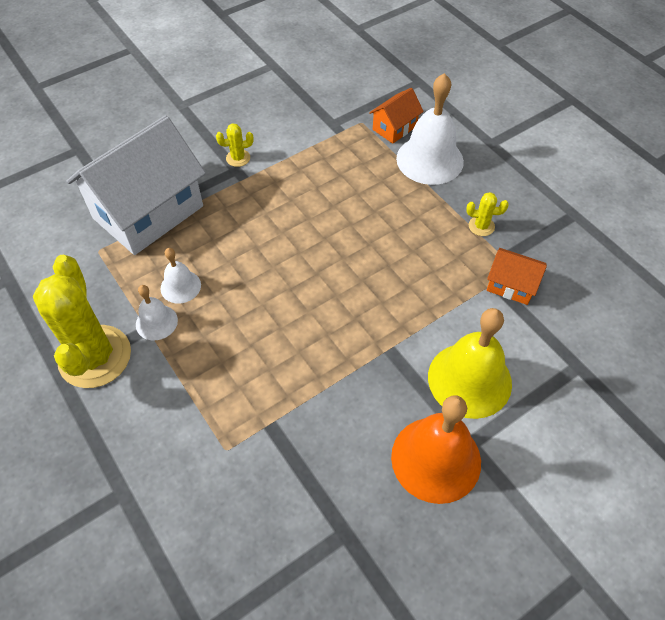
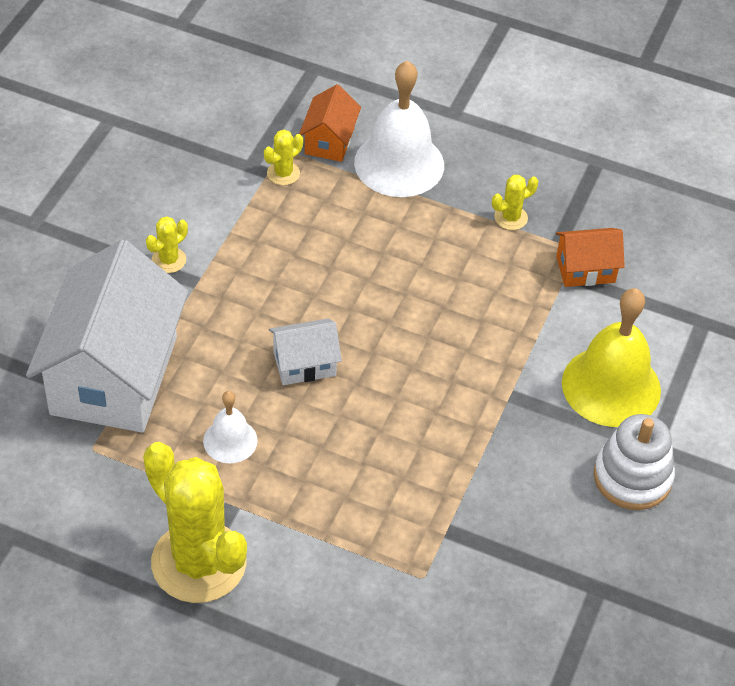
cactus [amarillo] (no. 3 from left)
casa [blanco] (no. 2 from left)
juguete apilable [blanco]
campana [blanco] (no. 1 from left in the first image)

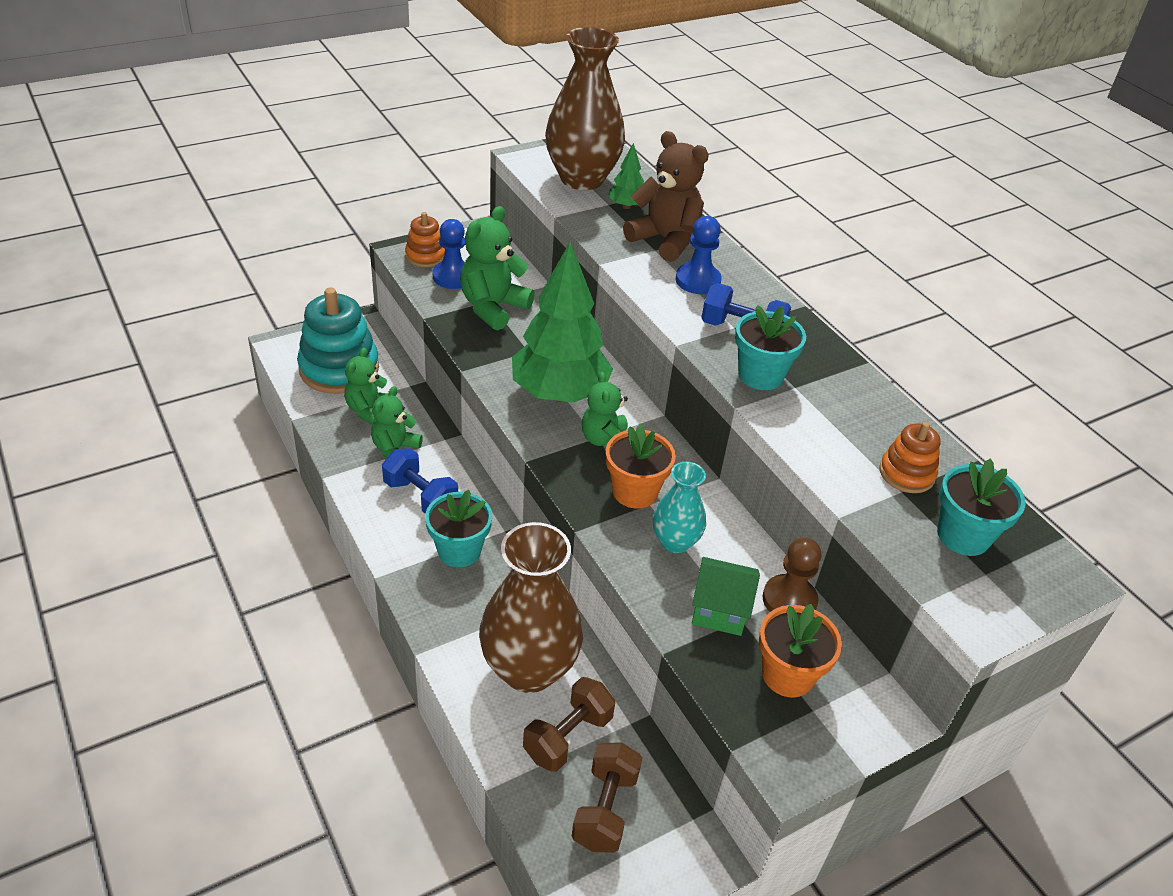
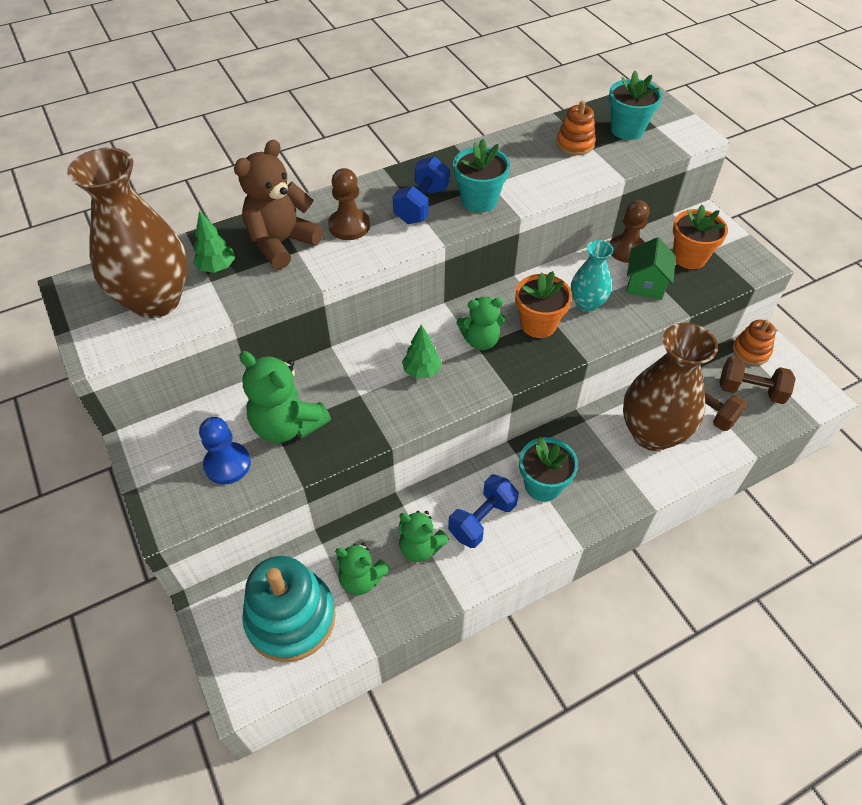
peón [marrón] (no. 1 from left)
árbol [verde] (no. 2 from left)
juguete apilable [naranja] (no. 2 from left)

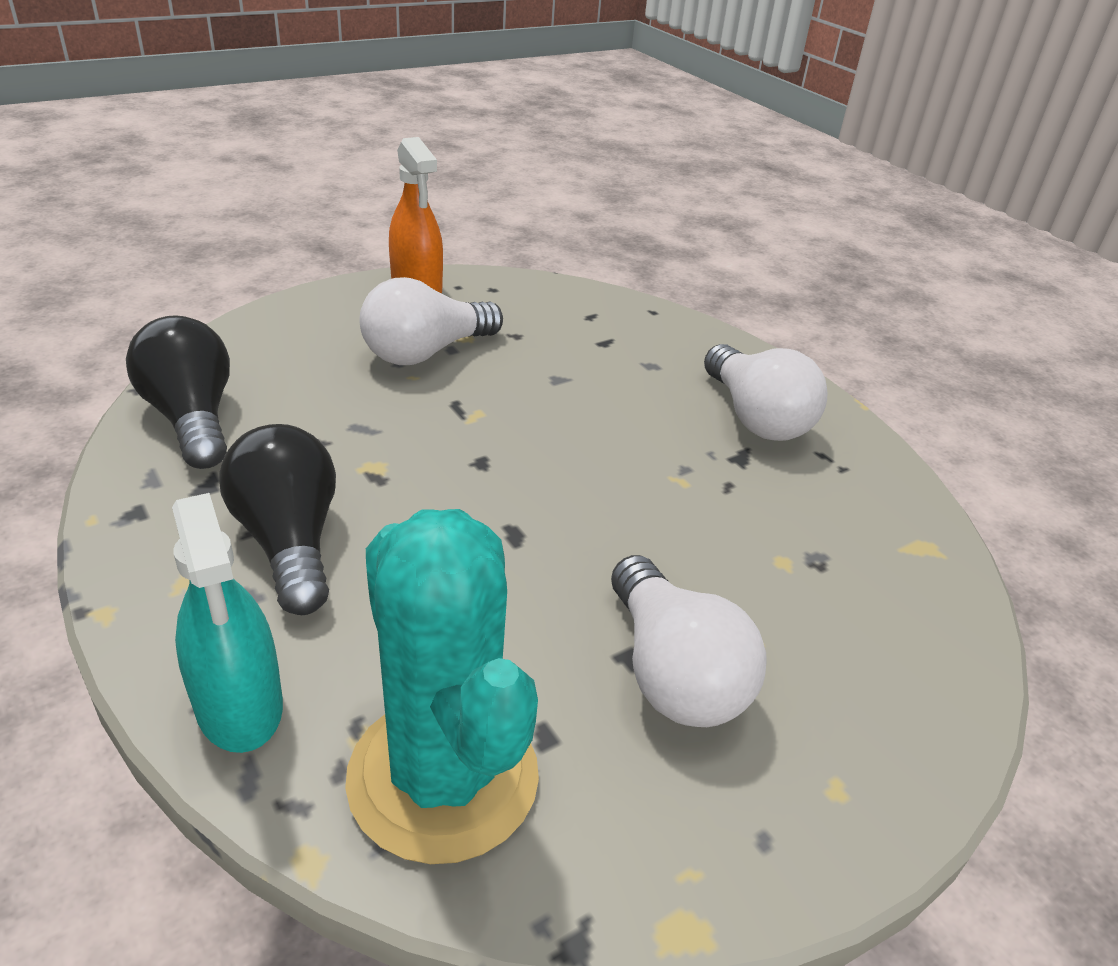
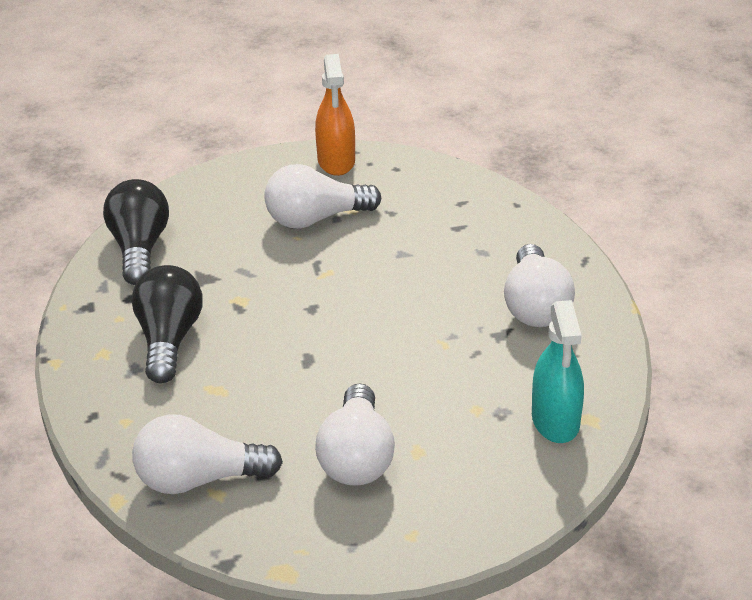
bombilla [blanco] (no. 1 from left)
pulverizador [turquesa]

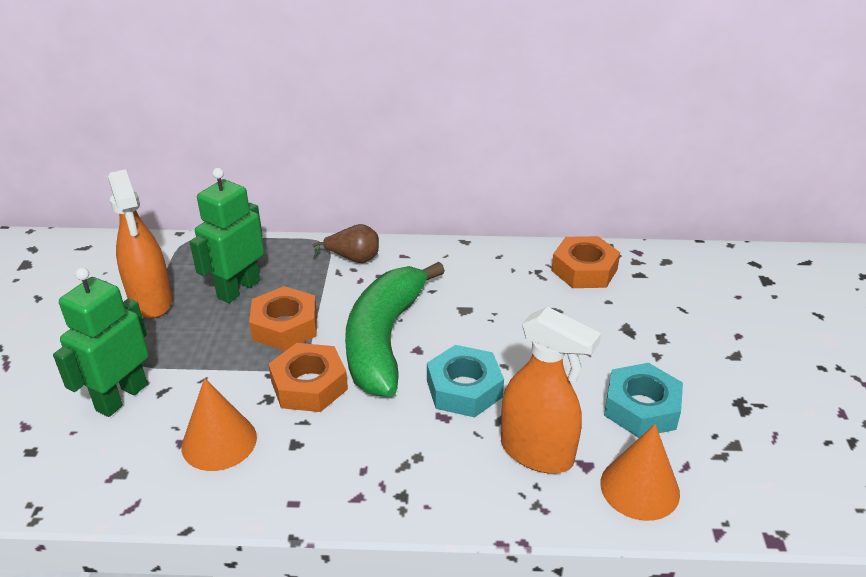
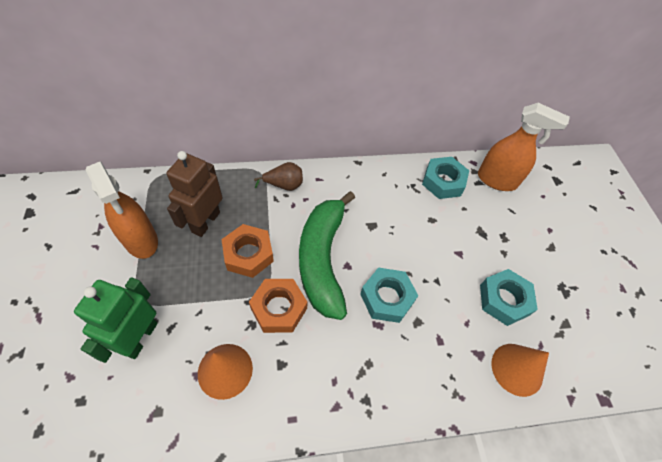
robot [marrón]
tuerca [turquesa] (no. 2 from left)
pulverizador [naranja] (no. 2 from left)

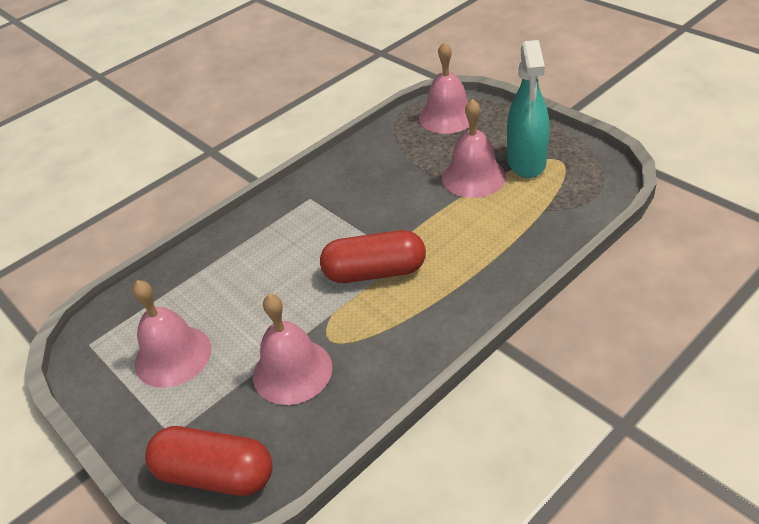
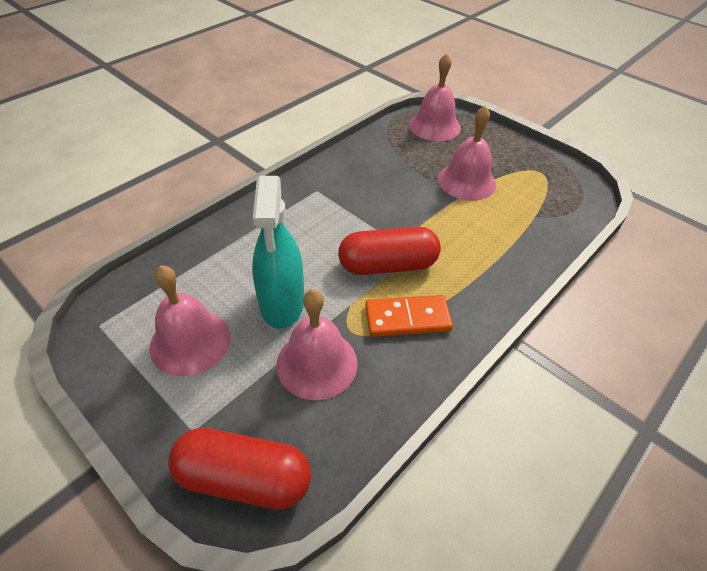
pulverizador [turquesa]
ficha de dominó [naranja]

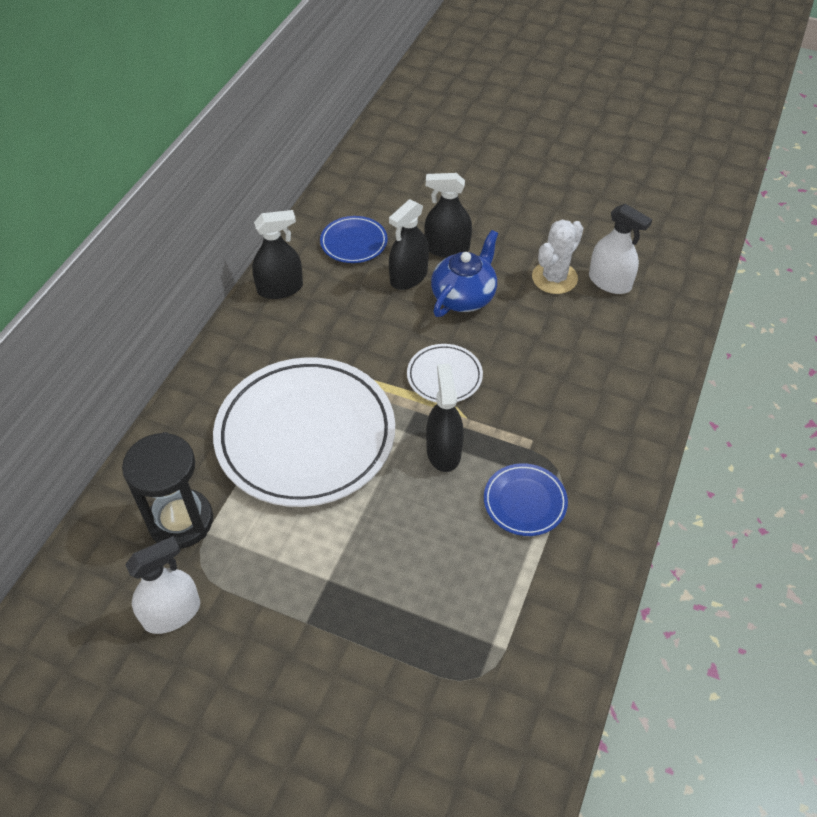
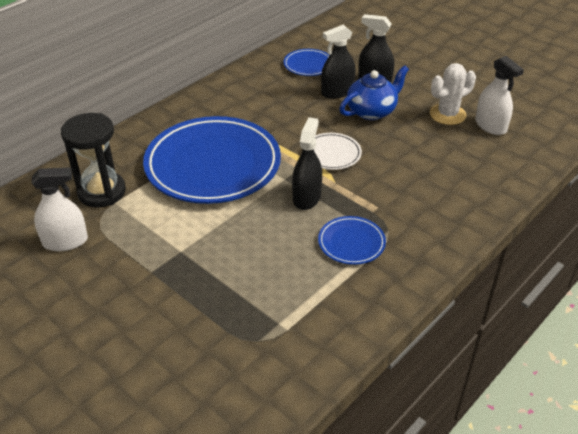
plato [azul] (no. 1 from left)
pulverizador [negro] (no. 1 from left in the first image)

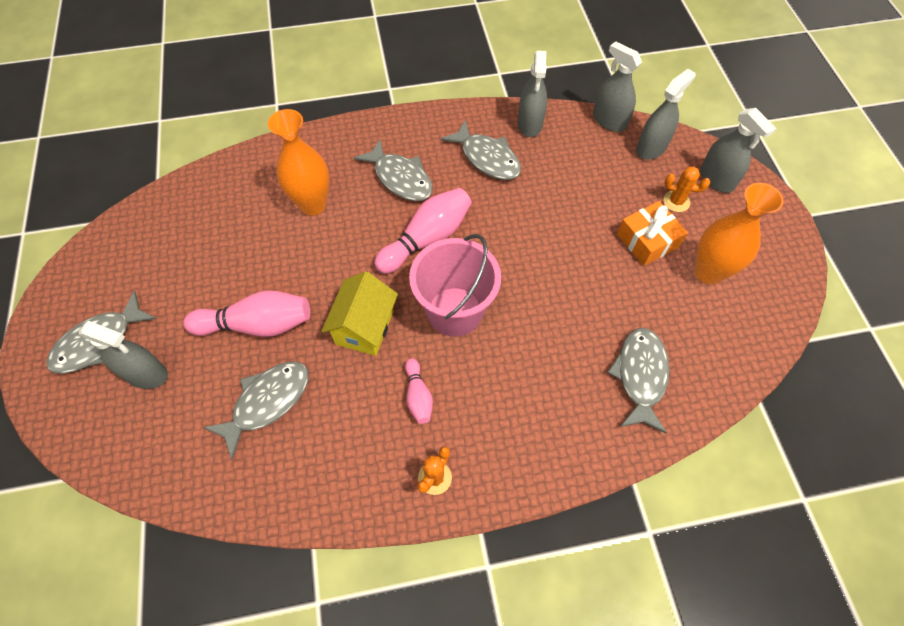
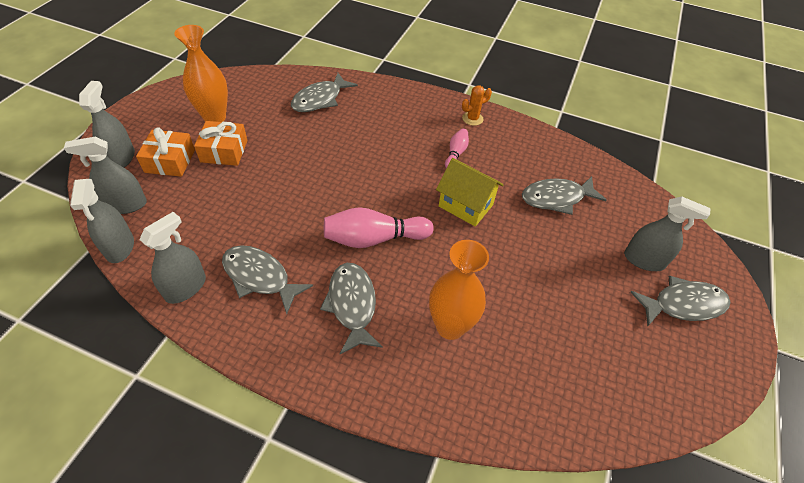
regalo [naranja] (no. 1 from left)
pez [gris] (no. 1 from left)
casa [amarillo]
pulverizador [gris] (no. 5 from left)
bolo [rosa] (no. 1 from left in the first image)
balde [rosa]

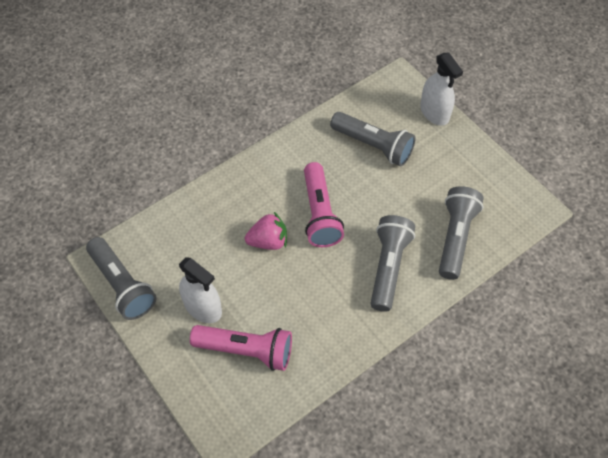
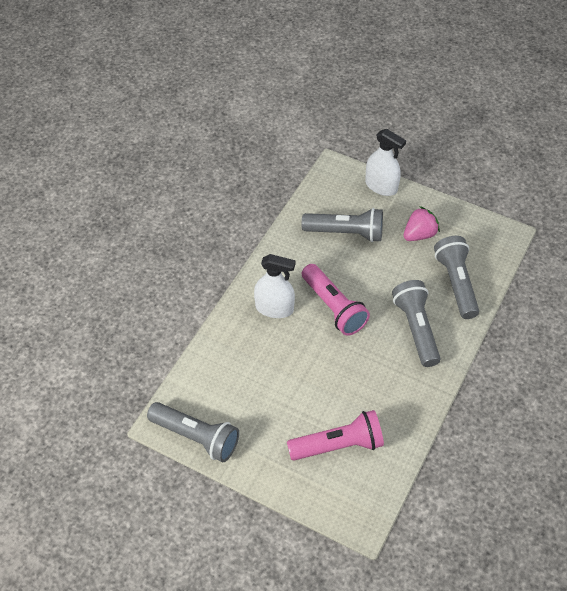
pulverizador [blanco] (no. 1 from left)
fresa [rosa]

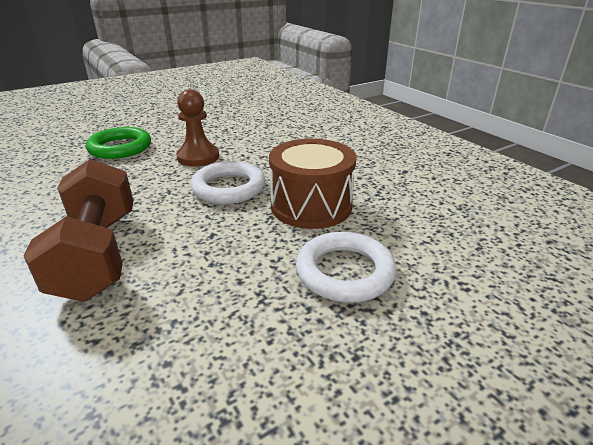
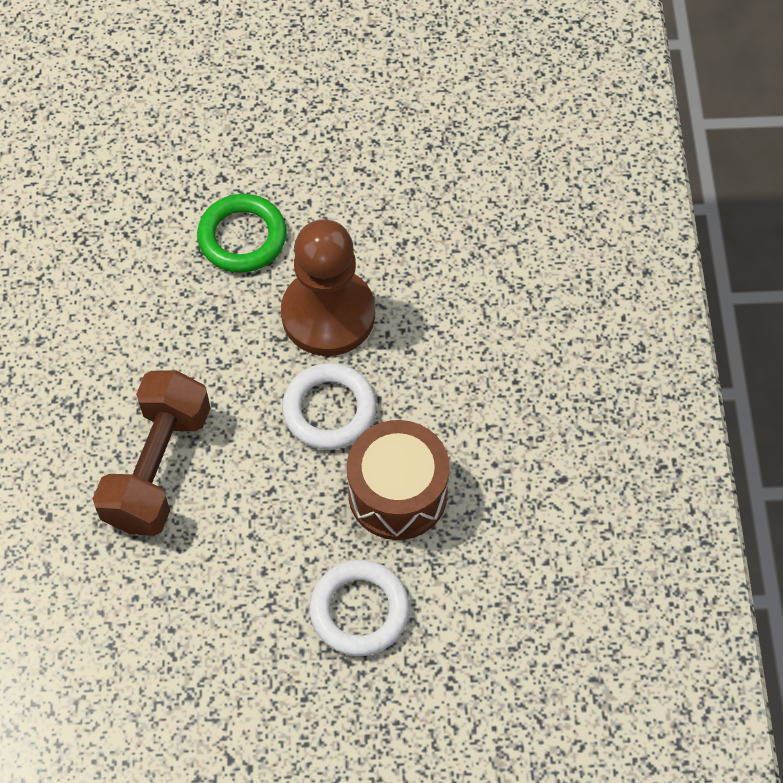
peón [marrón]

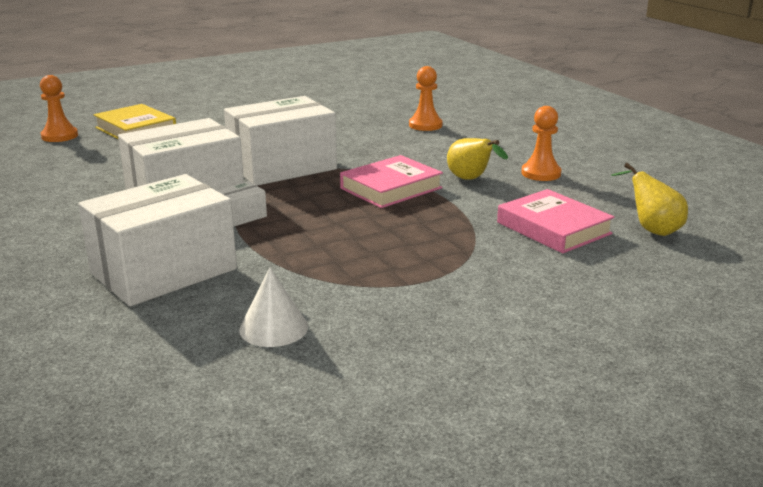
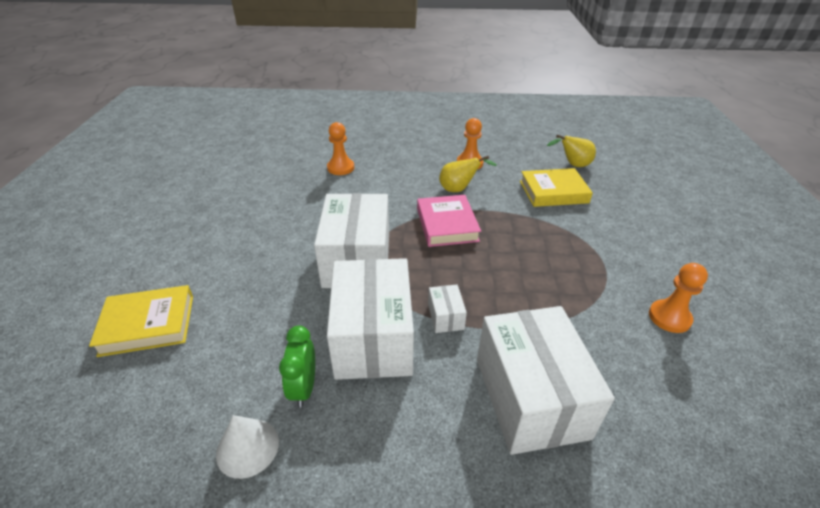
cono [blanco]
despertador [verde]
libro [amarillo] (no. 2 from left)
peón [naranja] (no. 3 from left)

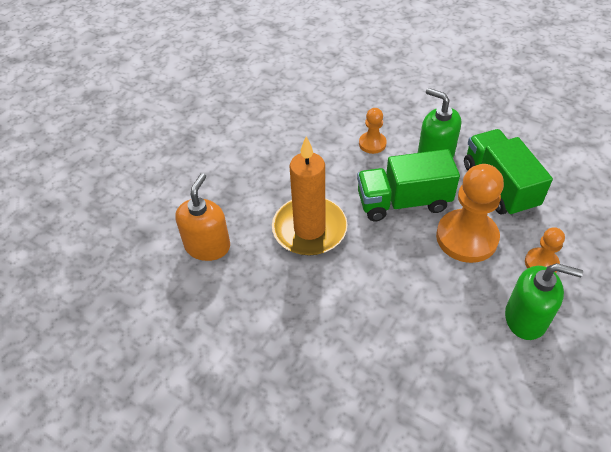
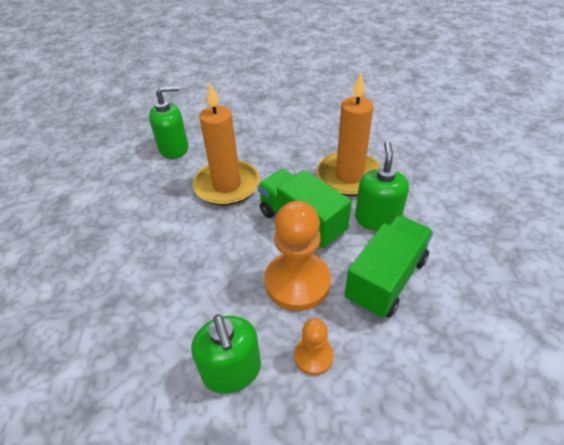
dispensador de jabón [verde] (no. 1 from left)
vela [naranja] (no. 2 from left)

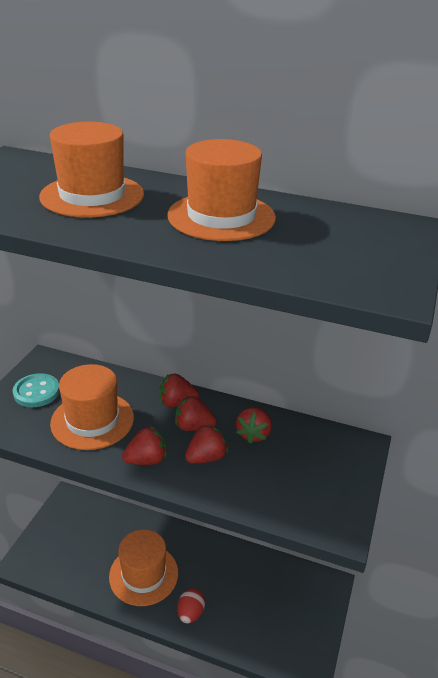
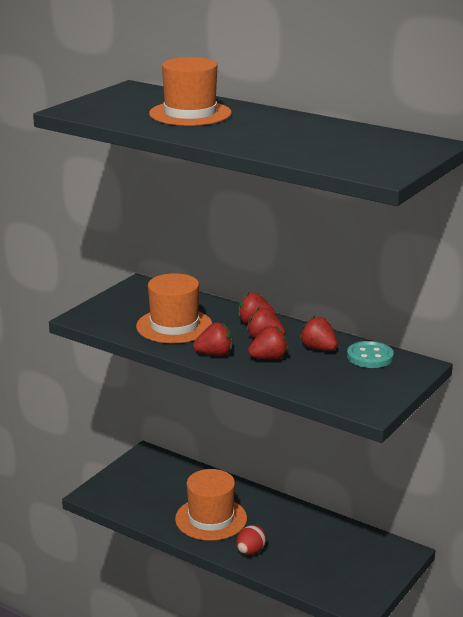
fresa [rojo] (no. 5 from left)
botón [turquesa]
sombrero [naranja] (no. 4 from left in the first image)

